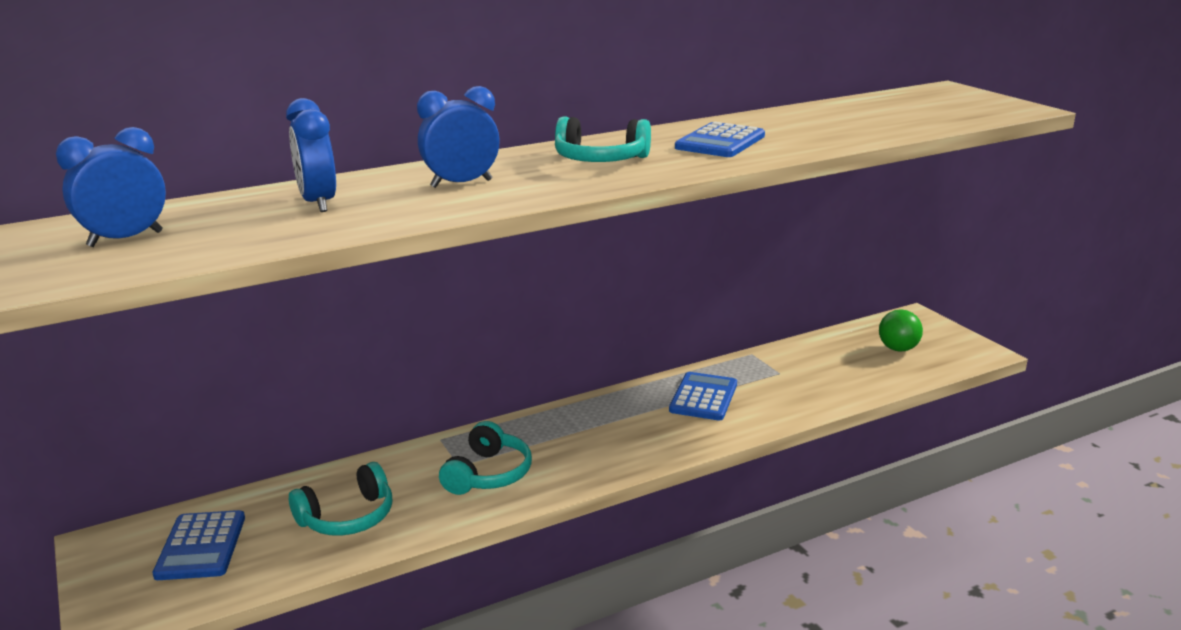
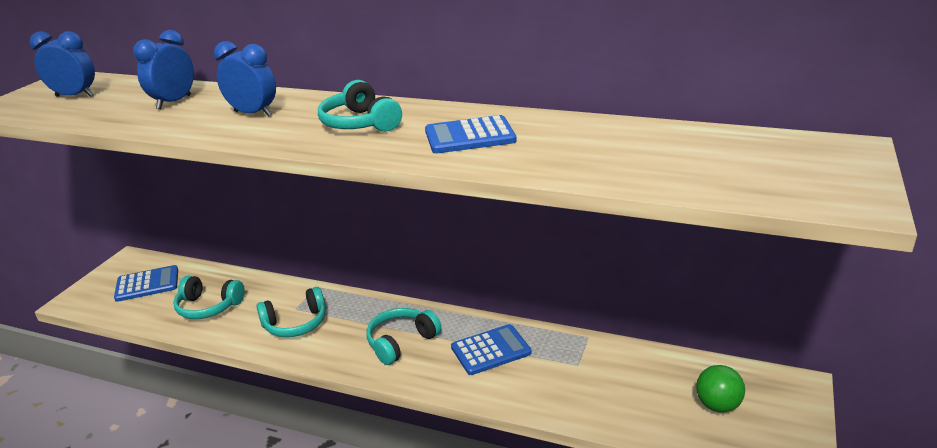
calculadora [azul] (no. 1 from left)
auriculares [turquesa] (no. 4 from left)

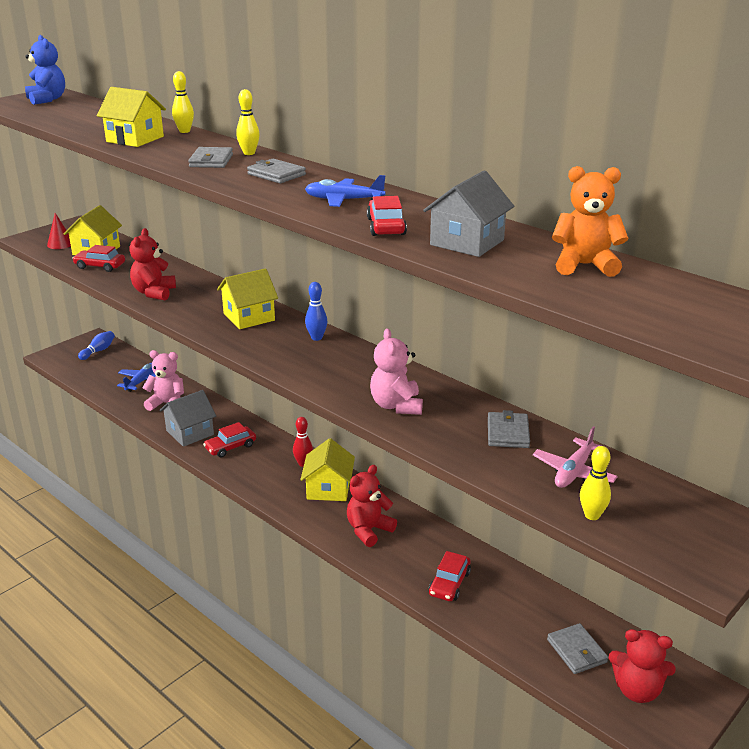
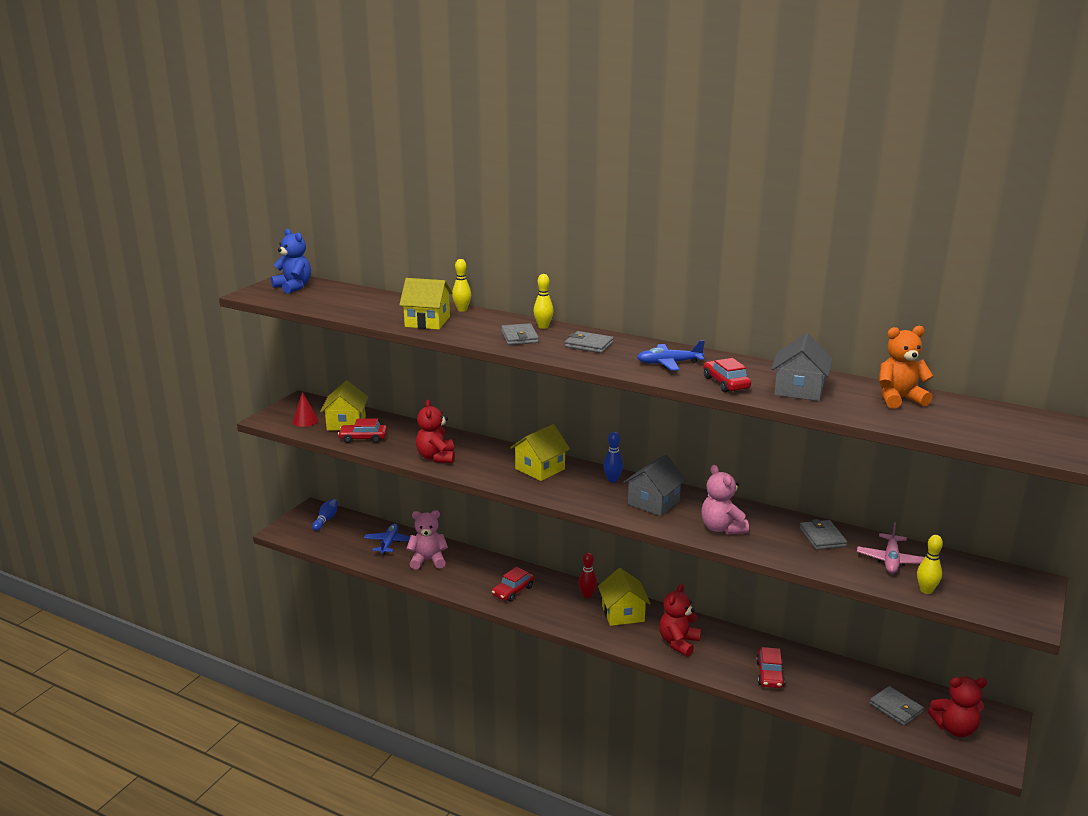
casa [gris] (no. 1 from left)

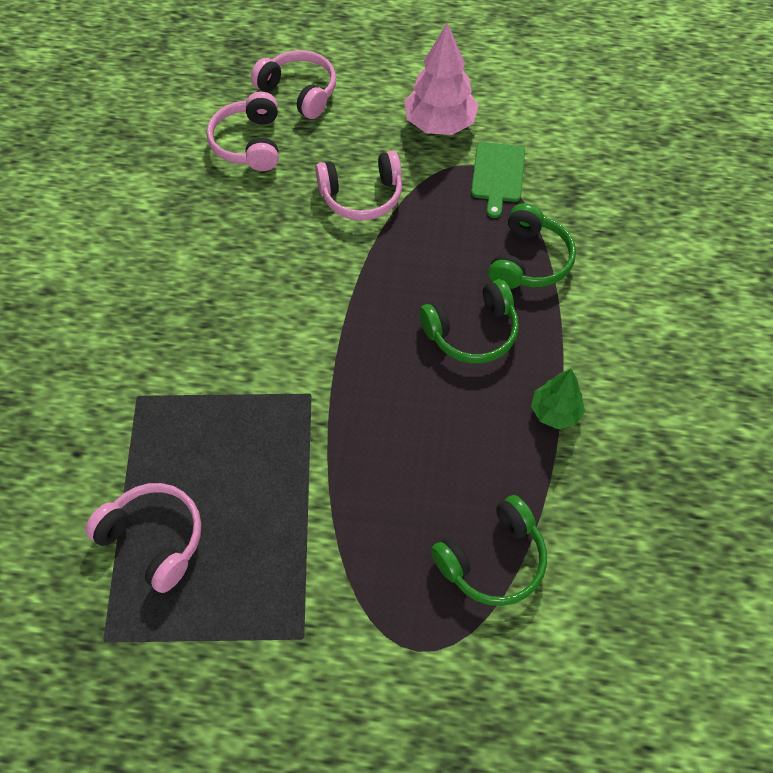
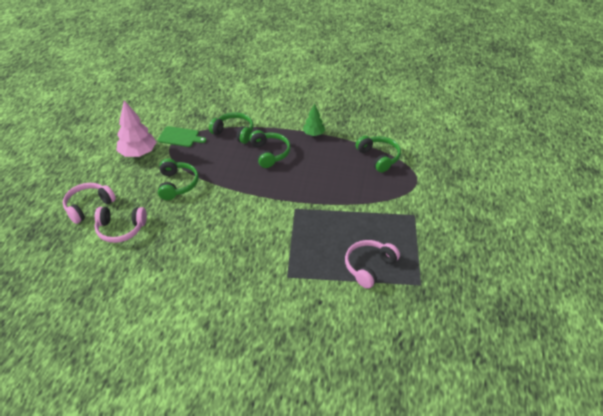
auriculares [verde] (no. 1 from left)

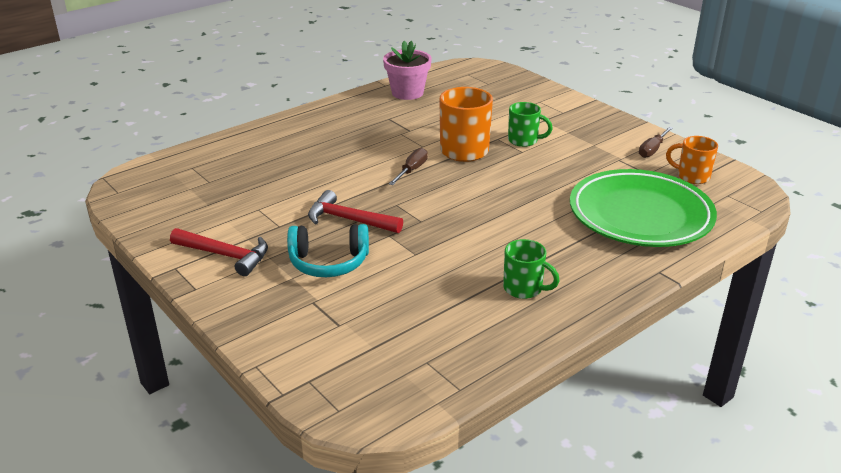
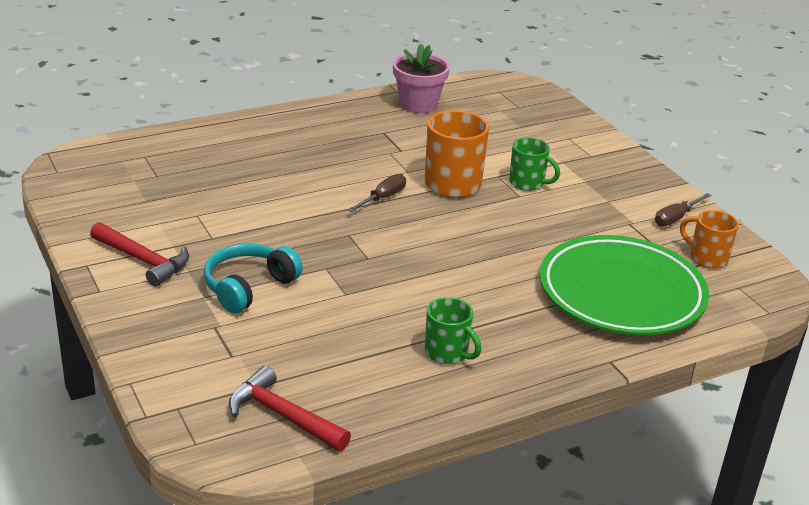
auriculares [turquesa]
martillo [rojo] (no. 2 from left)

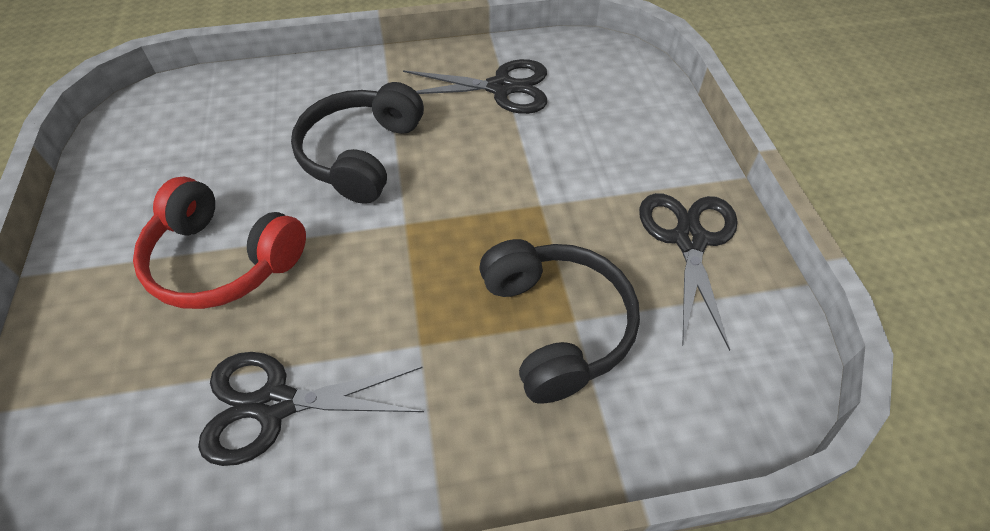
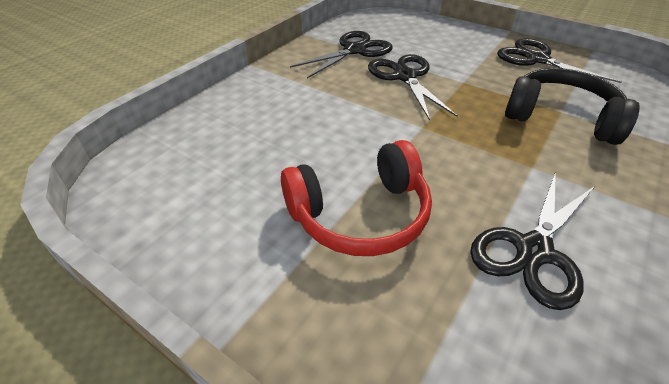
tijeras [negro] (no. 2 from left)
auriculares [negro] (no. 1 from left in the first image)

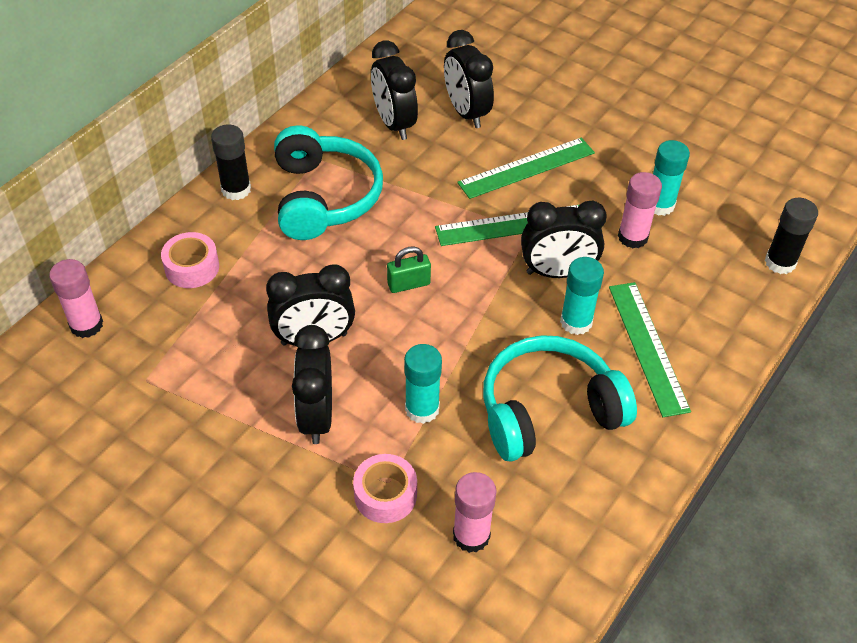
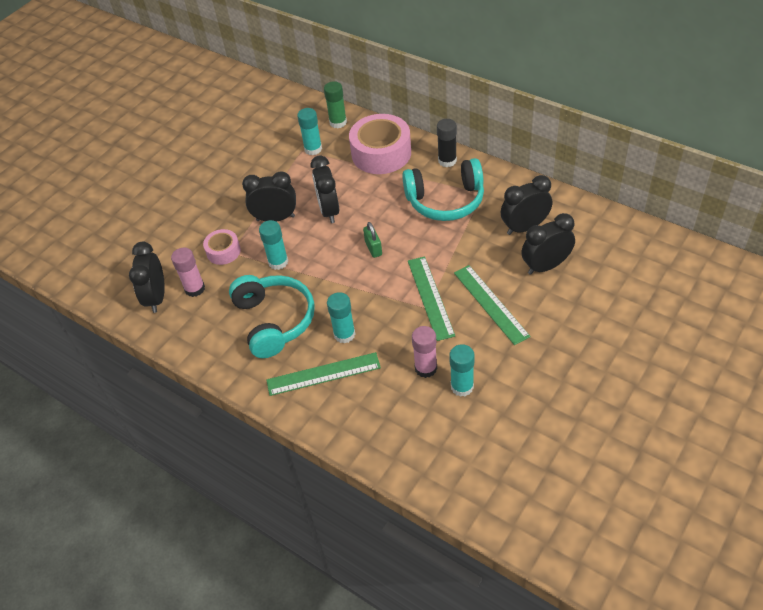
despertador [negro] (no. 1 from left)
barra de pegamento [turquesa] (no. 2 from left)
barra de pegamento [verde]
cinta adhesiva [rosa] (no. 2 from left)
barra de pegamento [negro] (no. 2 from left in the first image)

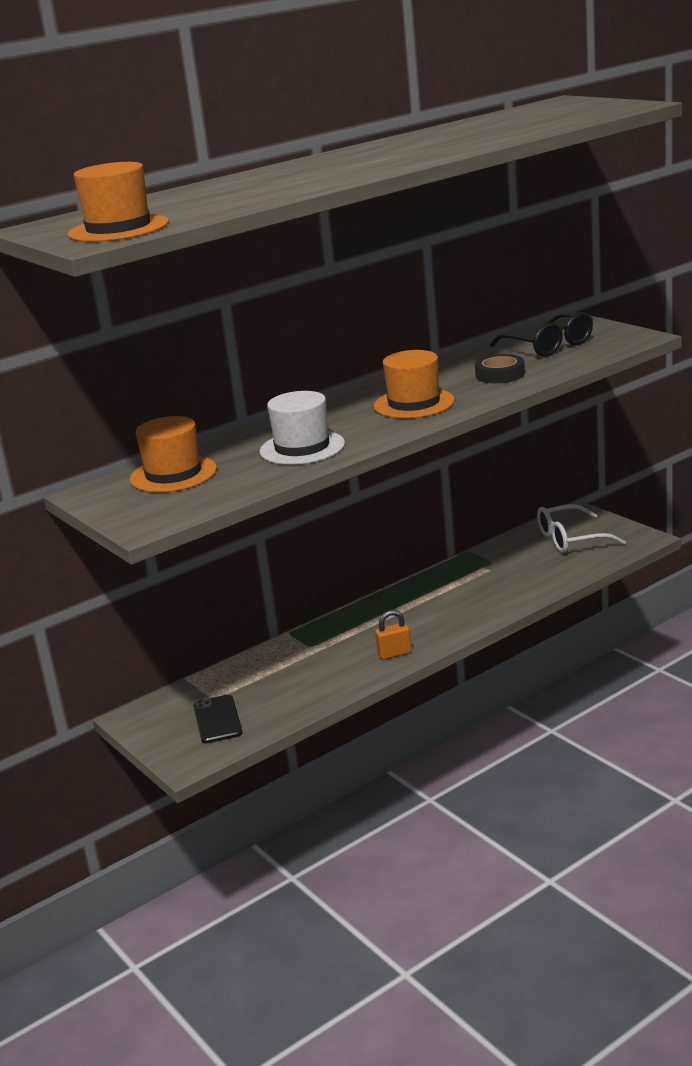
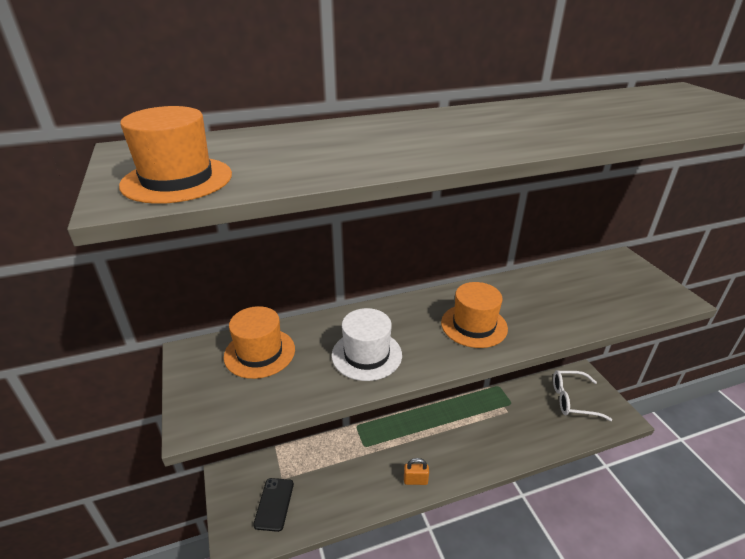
cinta adhesiva [negro]
gafas [negro]

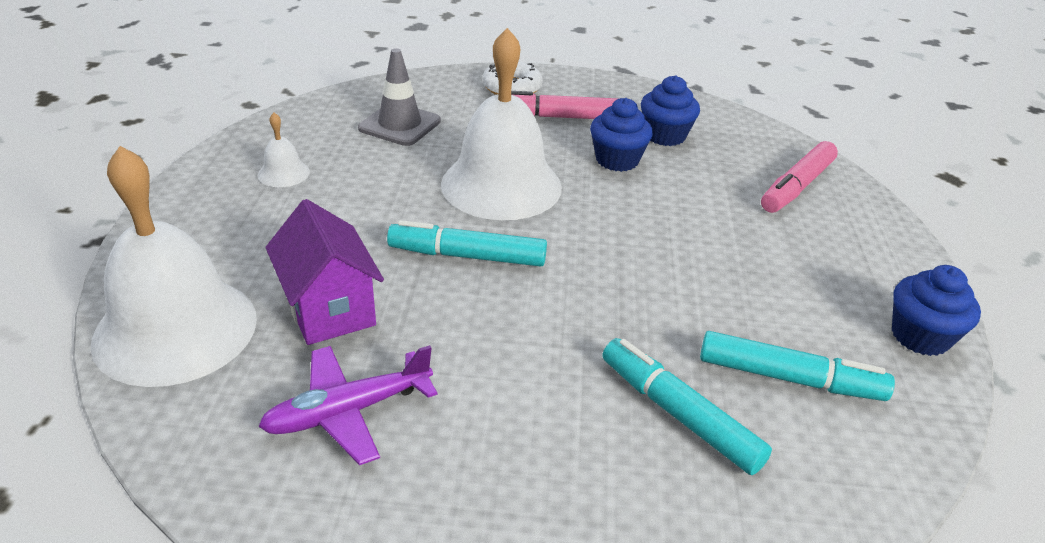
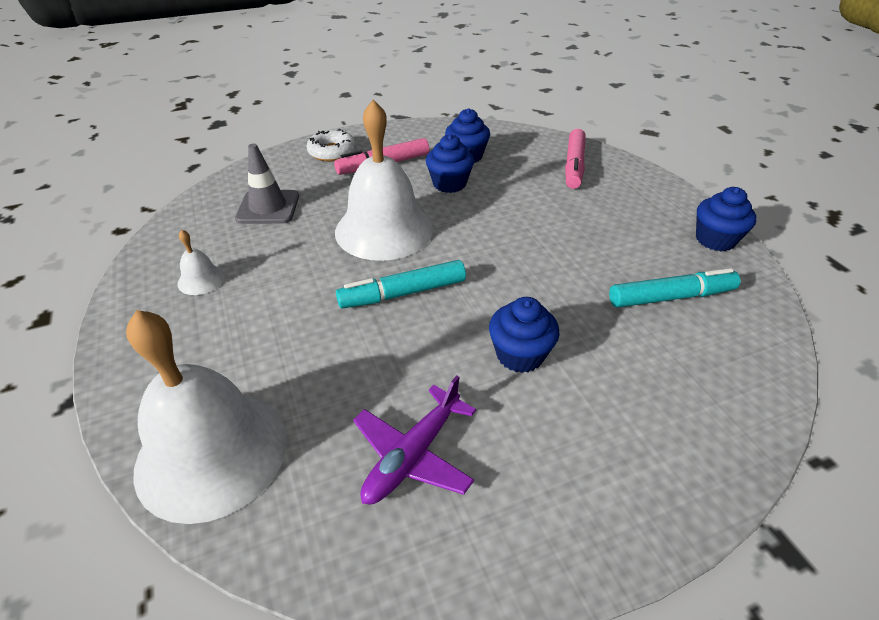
magdalena [azul] (no. 3 from left)
casa [morado]
rotulador [turquesa] (no. 2 from left in the first image)

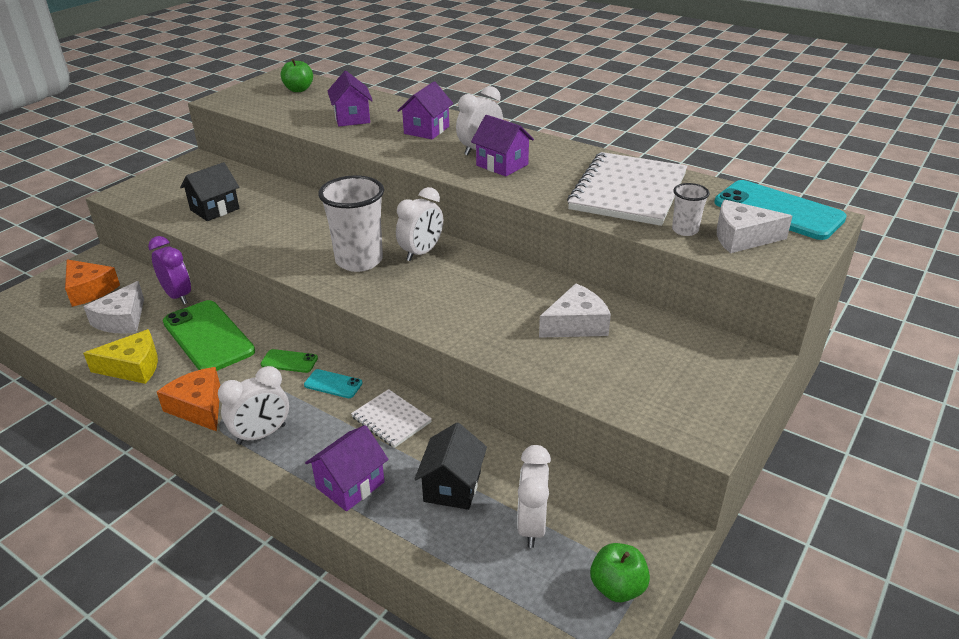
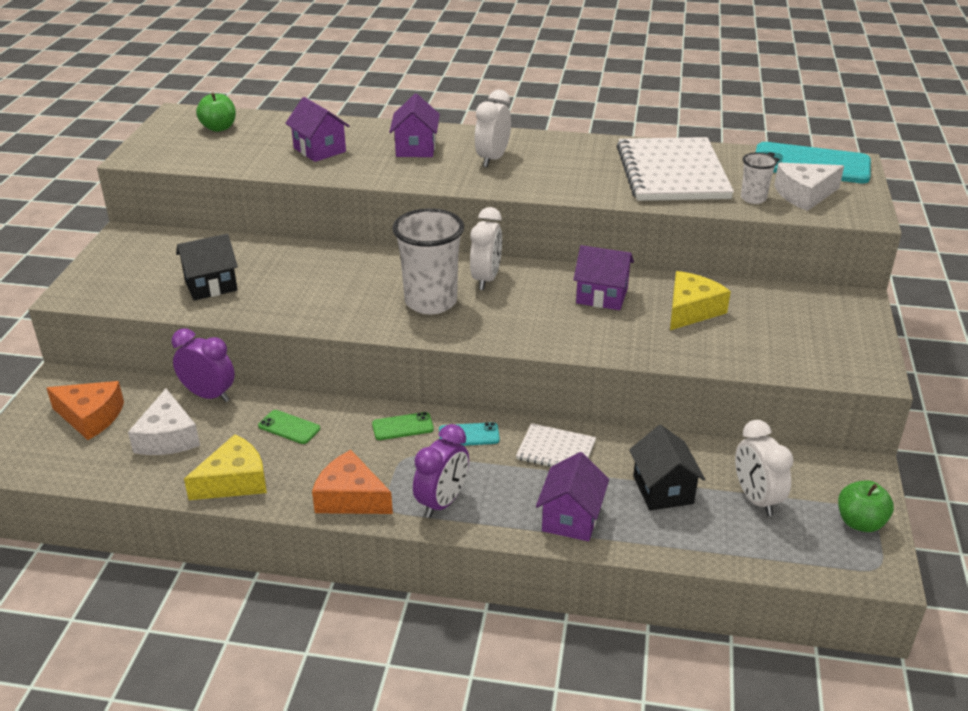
casa [negro] (no. 1 from left)
móvil [verde] (no. 1 from left)
despertador [morado] (no. 2 from left)
casa [morado] (no. 4 from left)
queso [amarillo] (no. 2 from left)

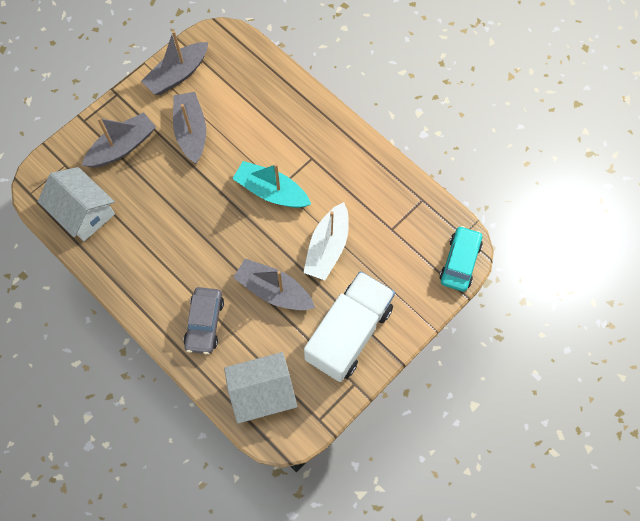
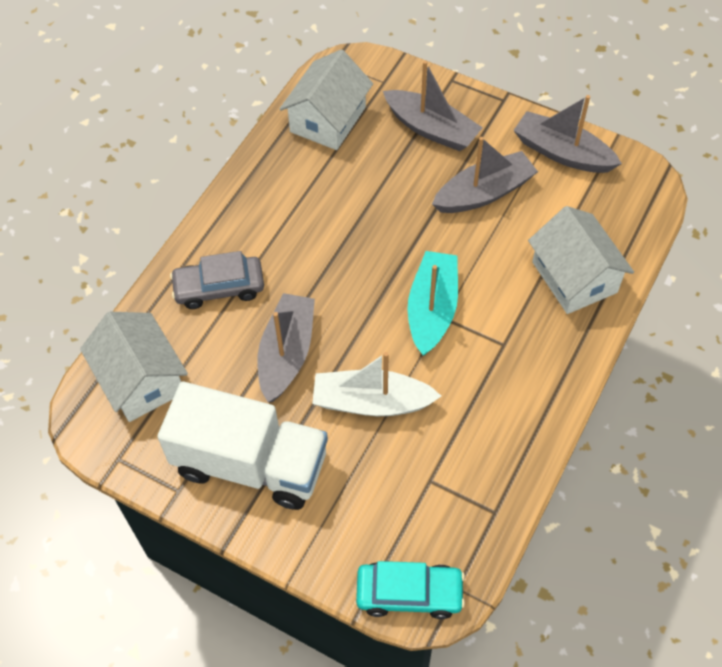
casa [blanco] (no. 3 from left)

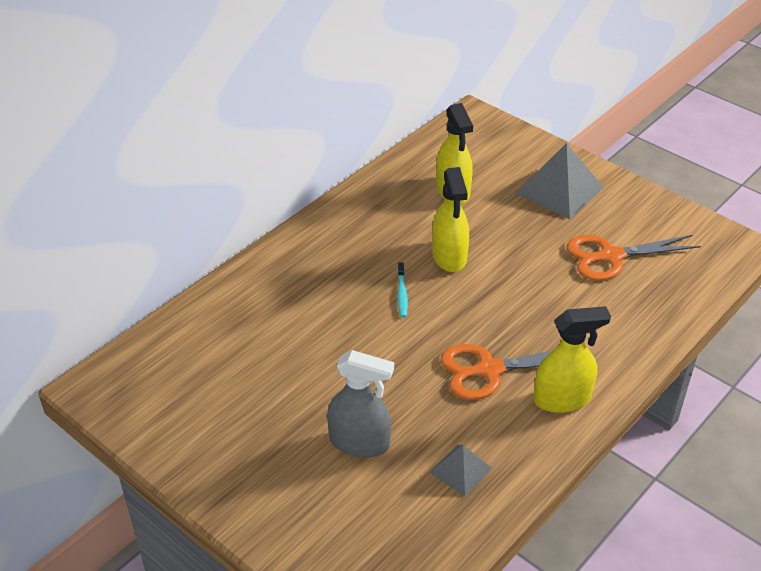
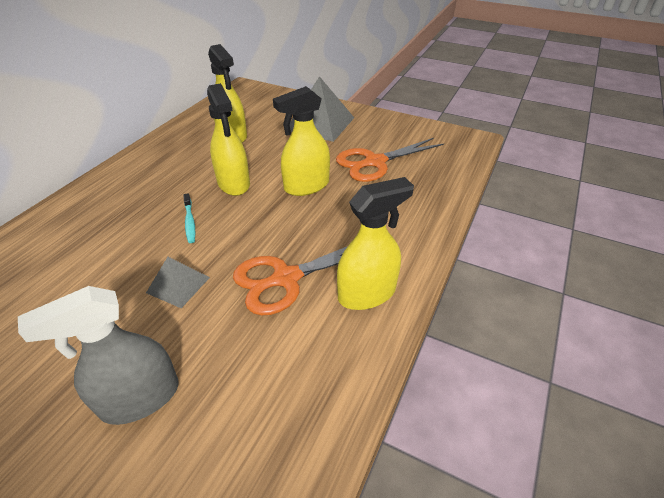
pulverizador [gris]
pirámide [gris] (no. 1 from left)
pulverizador [amarillo] (no. 3 from left)

